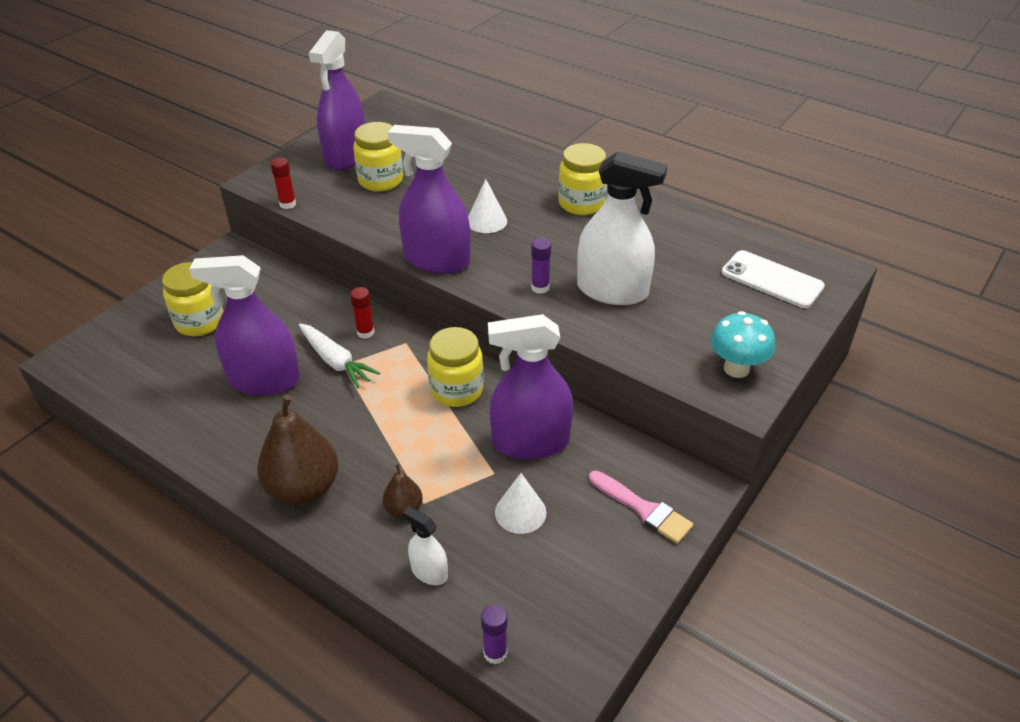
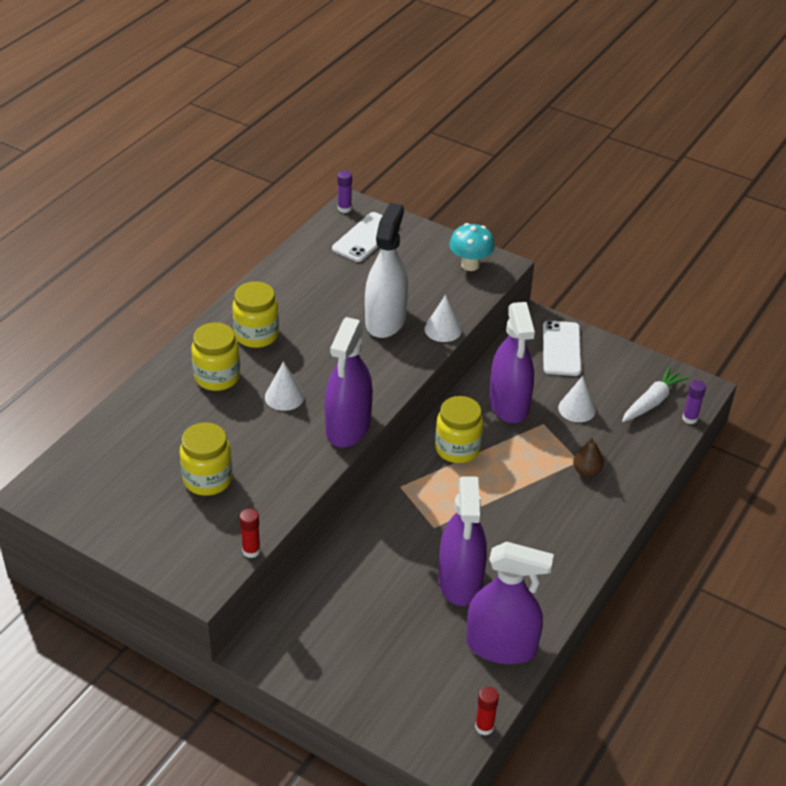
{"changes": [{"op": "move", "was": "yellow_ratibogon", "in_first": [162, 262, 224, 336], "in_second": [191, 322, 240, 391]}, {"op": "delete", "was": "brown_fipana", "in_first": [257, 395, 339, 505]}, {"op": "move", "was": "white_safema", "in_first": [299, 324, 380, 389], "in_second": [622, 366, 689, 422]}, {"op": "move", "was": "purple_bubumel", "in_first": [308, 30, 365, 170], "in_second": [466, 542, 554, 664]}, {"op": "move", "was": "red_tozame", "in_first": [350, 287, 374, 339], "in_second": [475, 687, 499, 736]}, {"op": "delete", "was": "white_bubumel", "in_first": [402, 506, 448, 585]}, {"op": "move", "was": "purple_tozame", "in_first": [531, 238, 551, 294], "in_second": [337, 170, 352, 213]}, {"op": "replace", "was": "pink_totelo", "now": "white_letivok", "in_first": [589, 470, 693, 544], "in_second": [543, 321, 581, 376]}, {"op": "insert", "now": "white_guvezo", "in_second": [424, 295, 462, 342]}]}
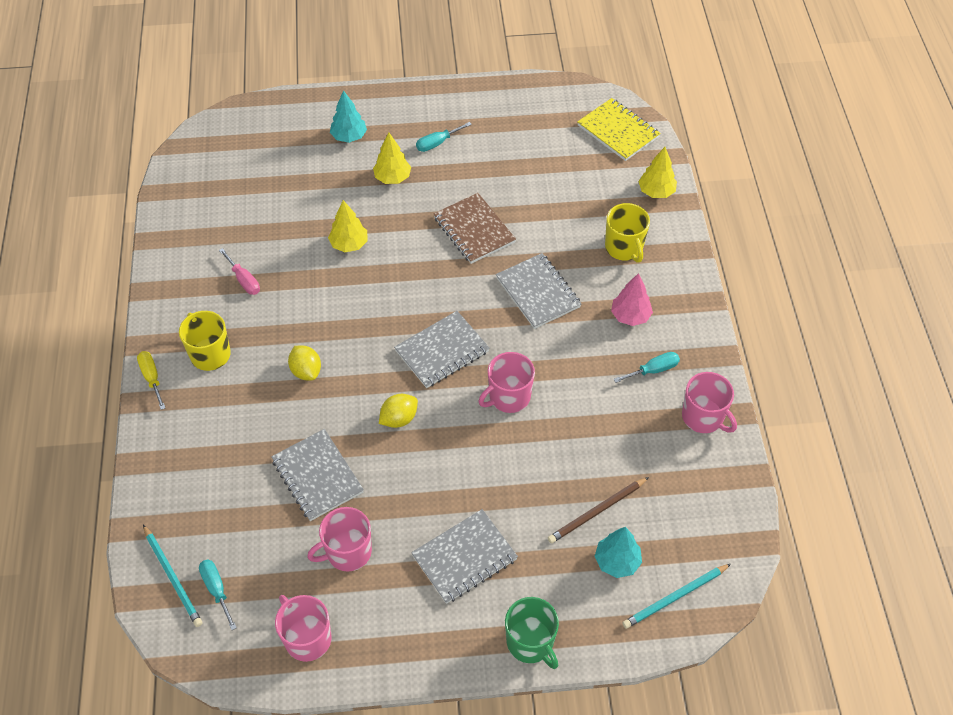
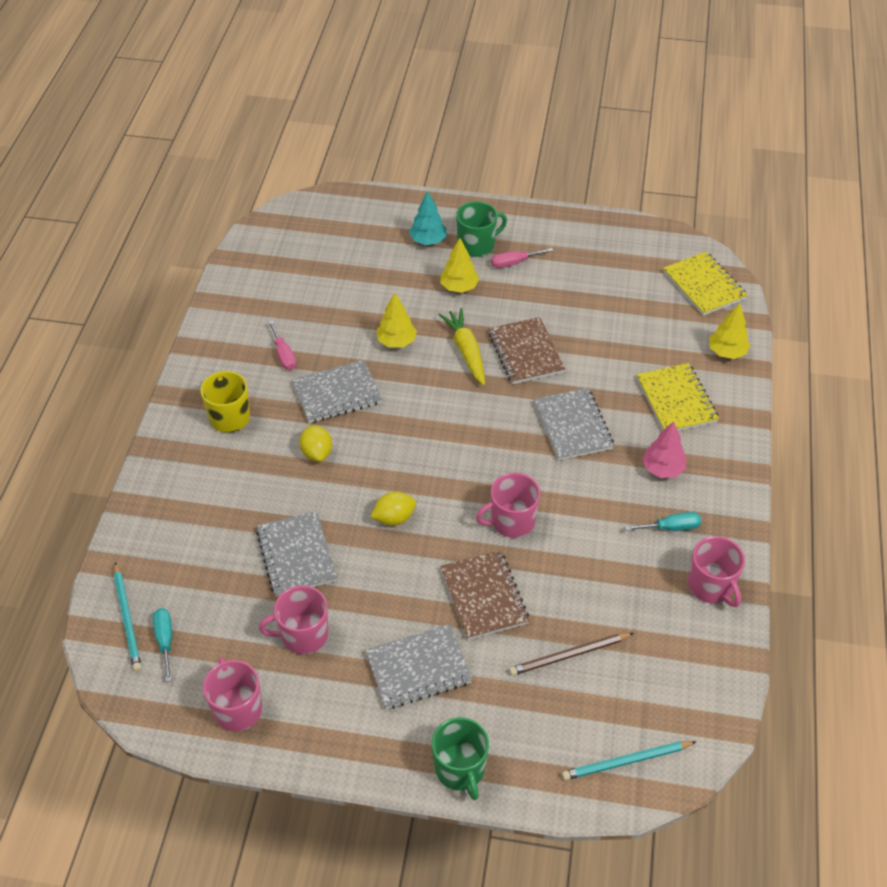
{"changes": [{"op": "delete", "was": "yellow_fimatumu", "in_first": [137, 351, 165, 410]}, {"op": "move", "was": "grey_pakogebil", "in_first": [394, 311, 490, 388], "in_second": [292, 360, 382, 423]}, {"op": "recolor", "was": "turquoise_fimatumu", "now": "pink_fimatumu", "in_first": [416, 122, 472, 152], "in_second": [491, 248, 553, 268]}, {"op": "delete", "was": "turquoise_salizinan", "in_first": [595, 527, 642, 578]}, {"op": "replace", "was": "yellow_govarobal", "now": "yellow_pakogebil", "in_first": [605, 203, 650, 263], "in_second": [637, 363, 719, 431]}, {"op": "insert", "now": "yellow_safema", "in_second": [438, 308, 485, 385]}, {"op": "insert", "now": "brown_pakogebil", "in_second": [441, 550, 529, 640]}, {"op": "insert", "now": "green_govarobal", "in_second": [456, 201, 507, 257]}]}
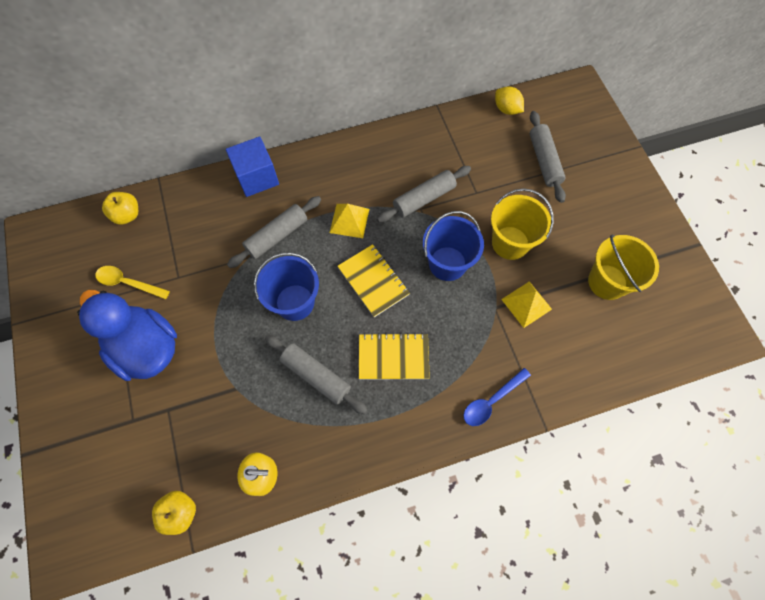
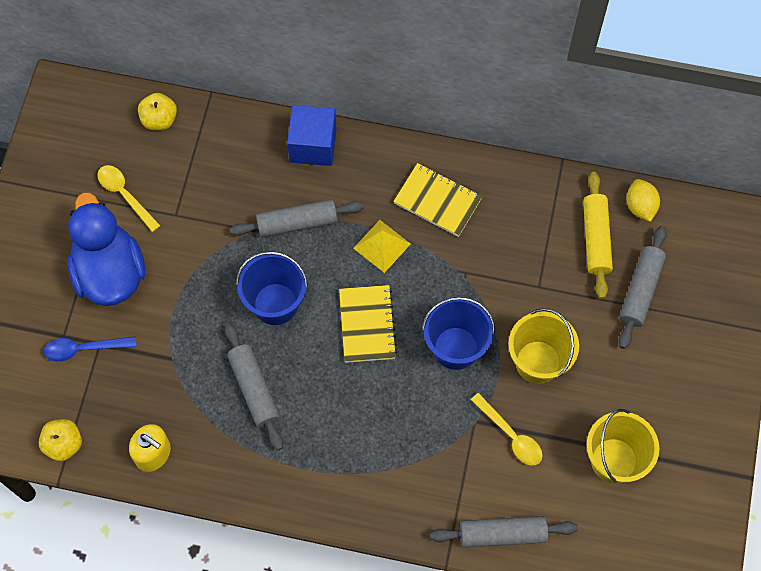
{"changes": [{"op": "move", "was": "yellow_pakogebil", "in_first": [359, 333, 430, 380], "in_second": [393, 163, 482, 237]}, {"op": "move", "was": "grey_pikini", "in_first": [377, 166, 471, 223], "in_second": [430, 516, 578, 548]}, {"op": "move", "was": "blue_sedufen", "in_first": [464, 368, 531, 426], "in_second": [43, 337, 136, 362]}, {"op": "replace", "was": "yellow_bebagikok", "now": "yellow_sedufen", "in_first": [501, 281, 552, 328], "in_second": [471, 393, 542, 466]}, {"op": "insert", "now": "yellow_pikini", "in_second": [583, 172, 613, 299]}]}
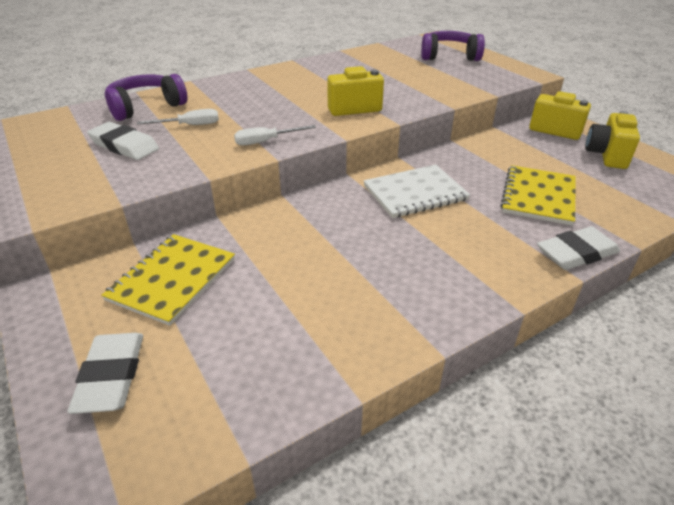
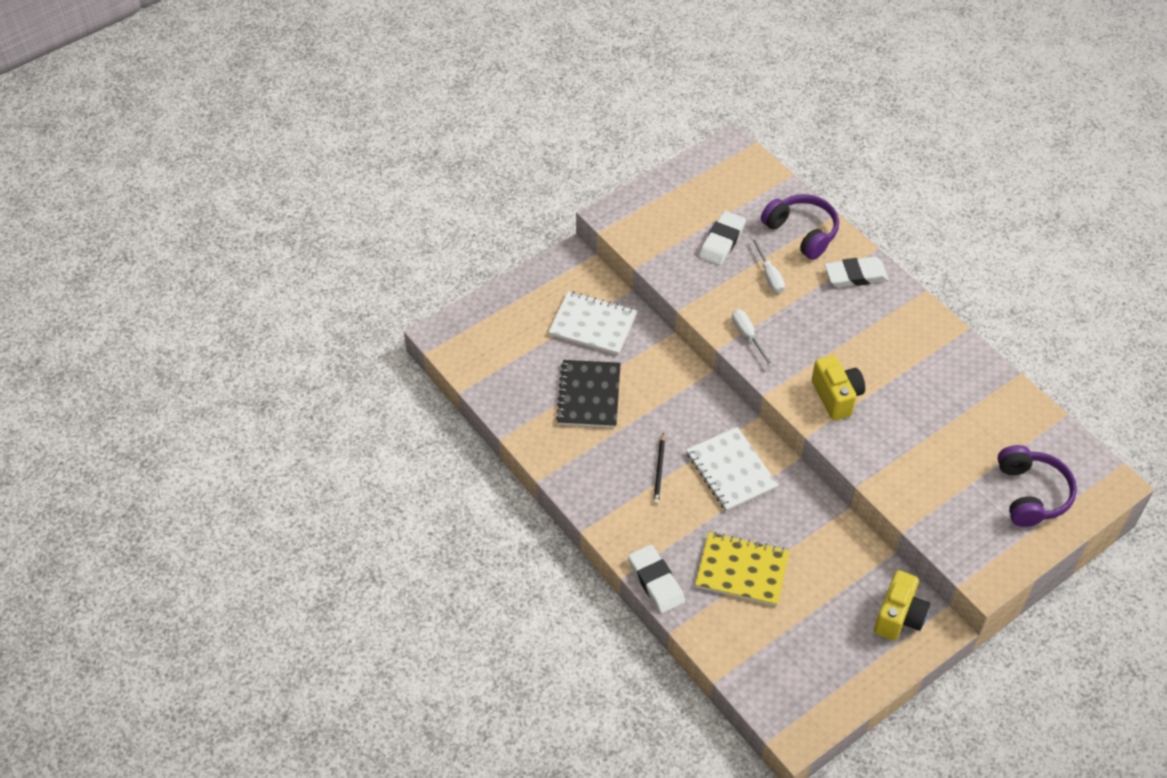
{"changes": [{"op": "move", "was": "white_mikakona", "in_first": [67, 333, 143, 414], "in_second": [824, 257, 889, 287]}, {"op": "recolor", "was": "yellow_pakogebil", "now": "white_pakogebil", "in_first": [101, 234, 235, 326], "in_second": [548, 291, 637, 355]}, {"op": "delete", "was": "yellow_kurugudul", "in_first": [585, 111, 640, 169]}, {"op": "insert", "now": "black_pakogebil", "in_second": [556, 360, 621, 428]}, {"op": "insert", "now": "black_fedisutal", "in_second": [653, 433, 665, 505]}]}
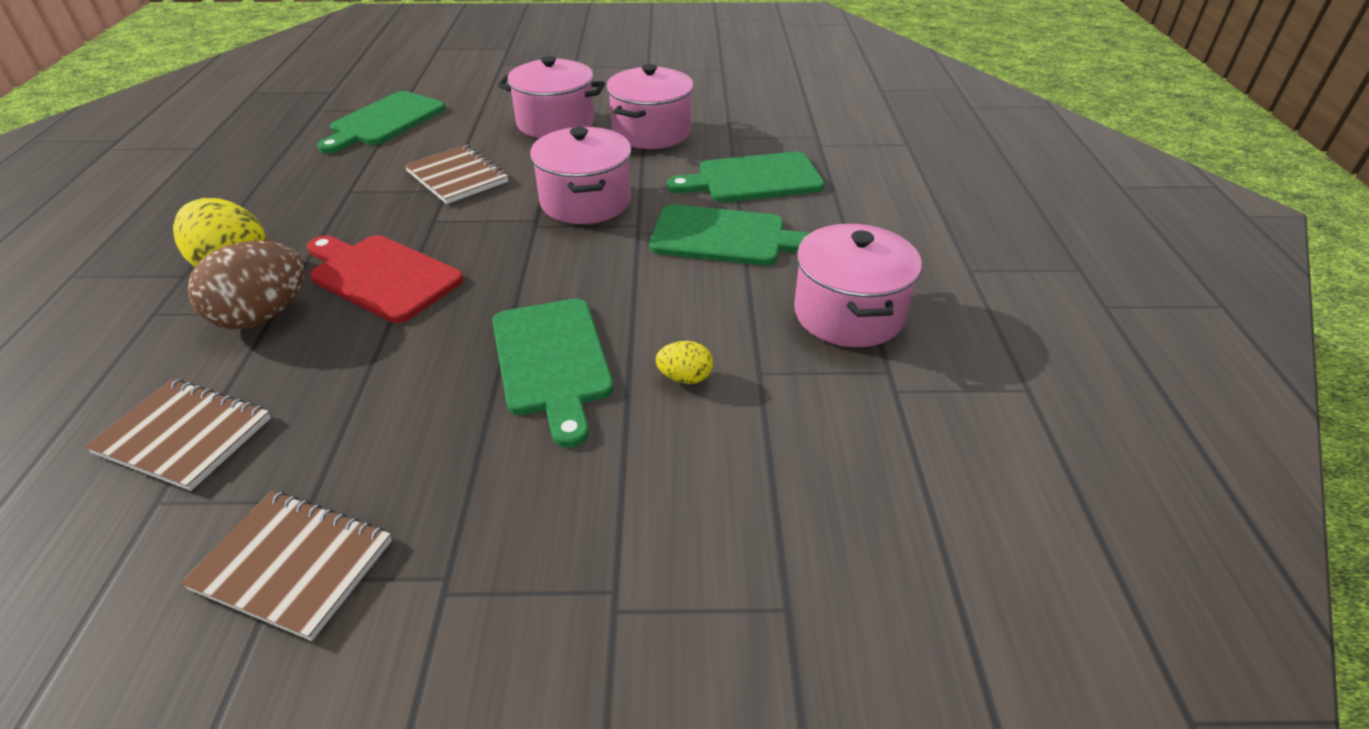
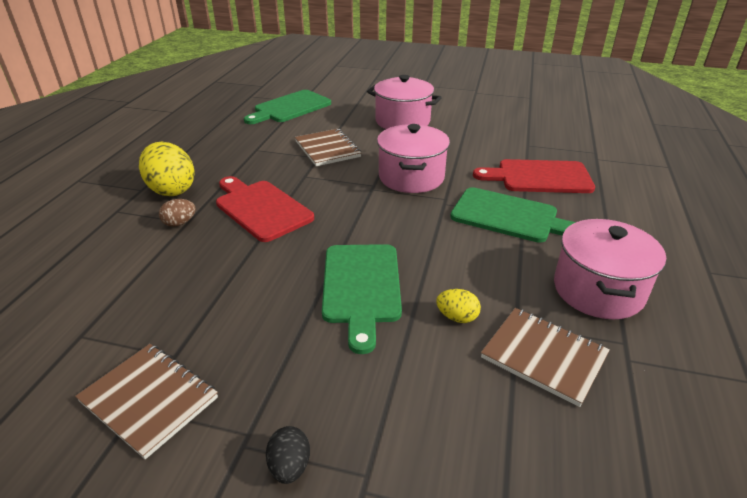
{"changes": [{"op": "move", "was": "brown_pakogebil", "in_first": [84, 379, 271, 491], "in_second": [481, 308, 610, 407]}, {"op": "resize", "was": "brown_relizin", "in_first": [188, 241, 305, 329], "in_second": [159, 199, 196, 227], "ratio": 0.49}, {"op": "delete", "was": "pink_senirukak", "in_first": [606, 64, 694, 149]}, {"op": "recolor", "was": "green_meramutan", "now": "red_meramutan", "in_first": [667, 152, 824, 202], "in_second": [473, 159, 595, 193]}, {"op": "insert", "now": "black_relizin", "in_second": [266, 426, 310, 484]}]}
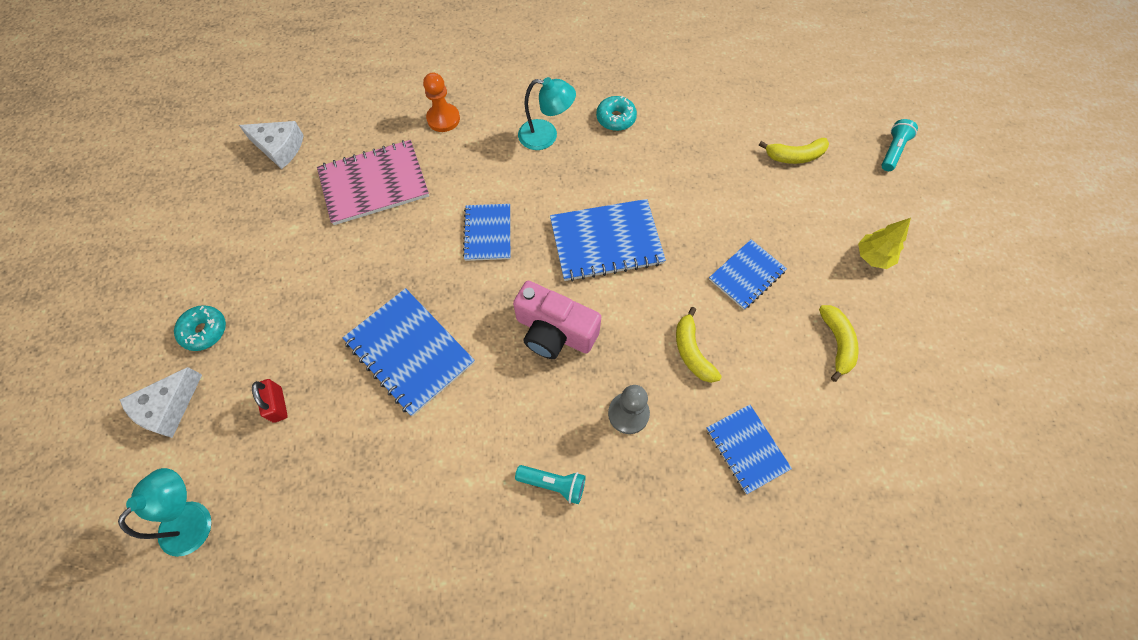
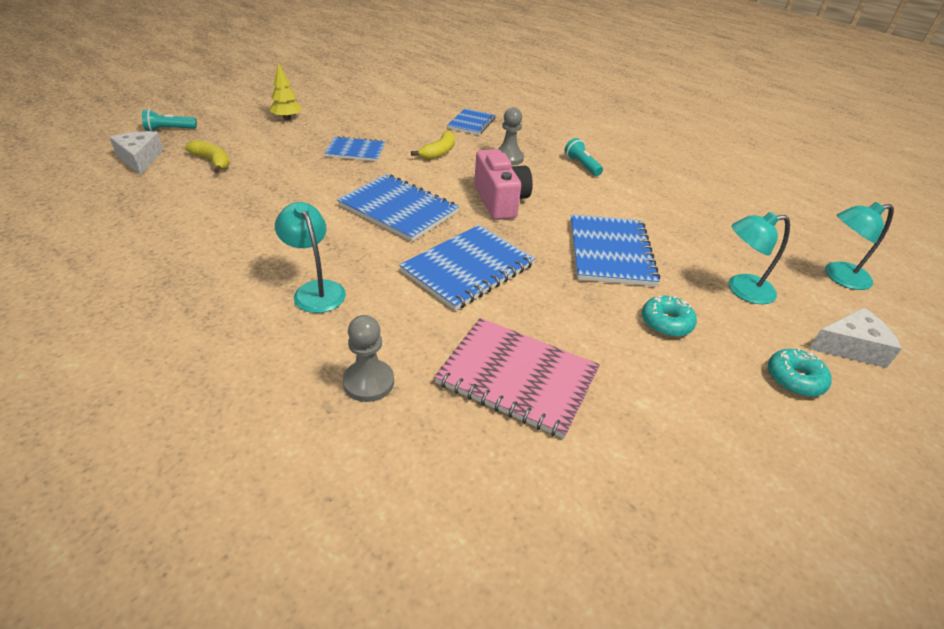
{"changes": [{"op": "move", "was": "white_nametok", "in_first": [239, 121, 304, 169], "in_second": [109, 131, 164, 175]}, {"op": "replace", "was": "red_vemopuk", "now": "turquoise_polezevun", "in_first": [252, 379, 288, 423], "in_second": [728, 212, 790, 304]}, {"op": "recolor", "was": "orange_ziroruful", "now": "grey_ziroruful", "in_first": [423, 73, 460, 132], "in_second": [343, 315, 394, 402]}, {"op": "resize", "was": "blue_pakogebil", "in_first": [463, 204, 510, 261], "in_second": [399, 225, 535, 311], "ratio": 1.61}, {"op": "move", "was": "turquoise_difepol", "in_first": [596, 96, 637, 131], "in_second": [642, 296, 697, 337]}, {"op": "delete", "was": "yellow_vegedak", "in_first": [819, 305, 859, 382]}]}
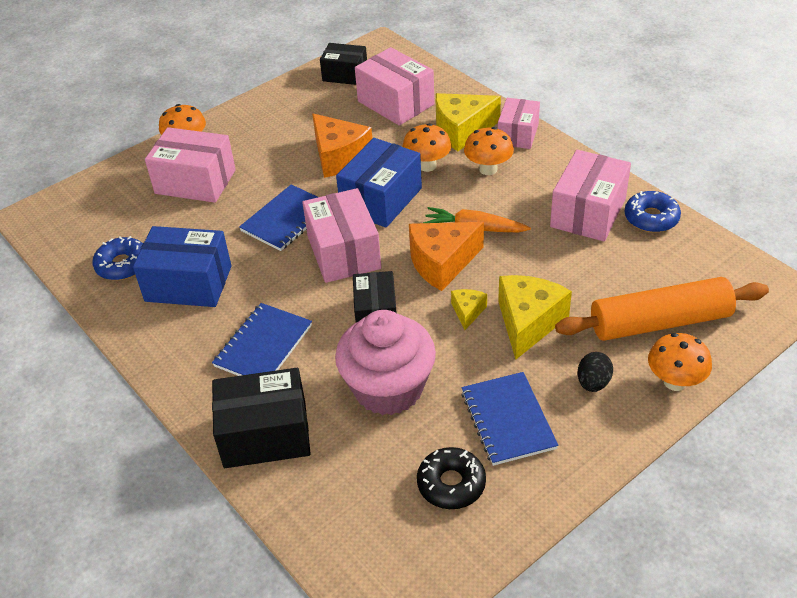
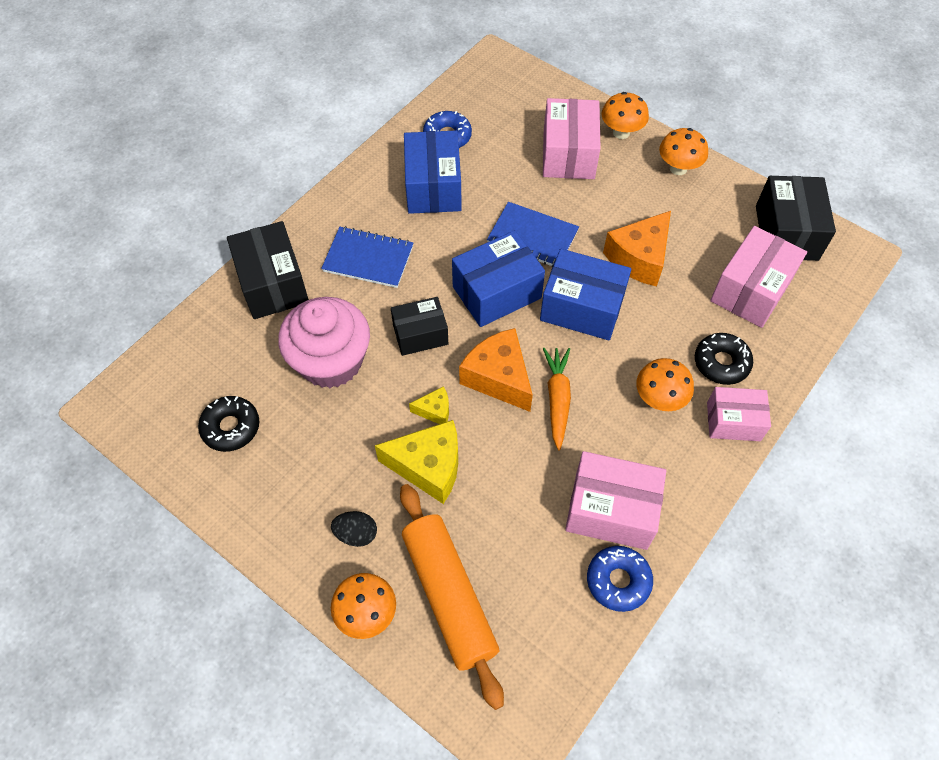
{"changes": [{"op": "recolor", "was": "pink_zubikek", "now": "blue_zubikek", "in_first": [302, 188, 381, 283], "in_second": [452, 230, 545, 327]}, {"op": "resize", "was": "black_zubikek", "in_first": [320, 43, 367, 85], "in_second": [756, 176, 836, 261], "ratio": 1.53}, {"op": "move", "was": "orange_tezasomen", "in_first": [402, 123, 451, 172], "in_second": [659, 128, 708, 175]}, {"op": "replace", "was": "yellow_nametok", "now": "black_difepol", "in_first": [436, 93, 501, 151], "in_second": [695, 333, 753, 385]}, {"op": "delete", "was": "blue_pakogebil", "in_first": [461, 372, 558, 466]}]}
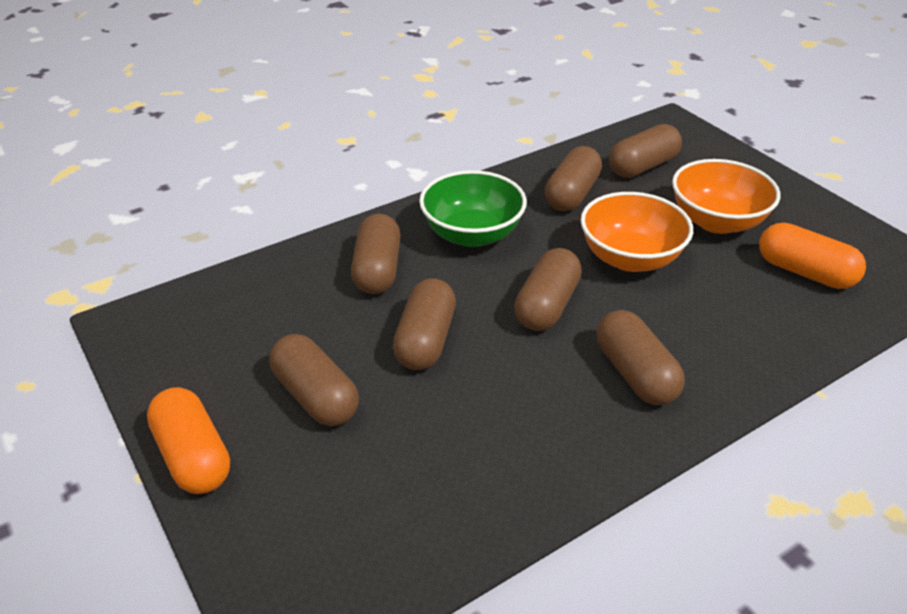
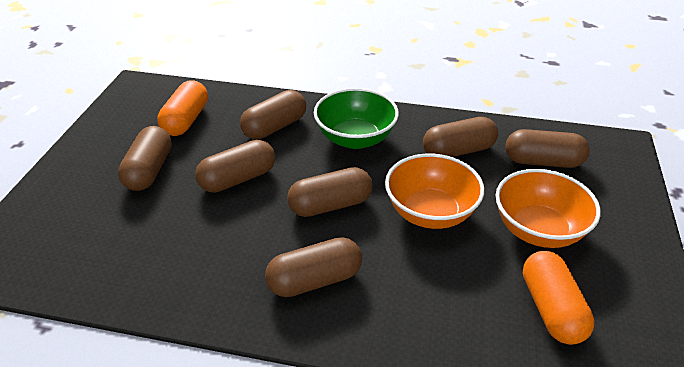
{"changes": [{"op": "move", "was": "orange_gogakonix", "in_first": [147, 387, 230, 494], "in_second": [157, 80, 208, 136]}, {"op": "rotate", "was": "brown_gogakonix", "in_first": [597, 310, 685, 405], "in_second": [265, 237, 362, 297], "clockwise": 45}]}
